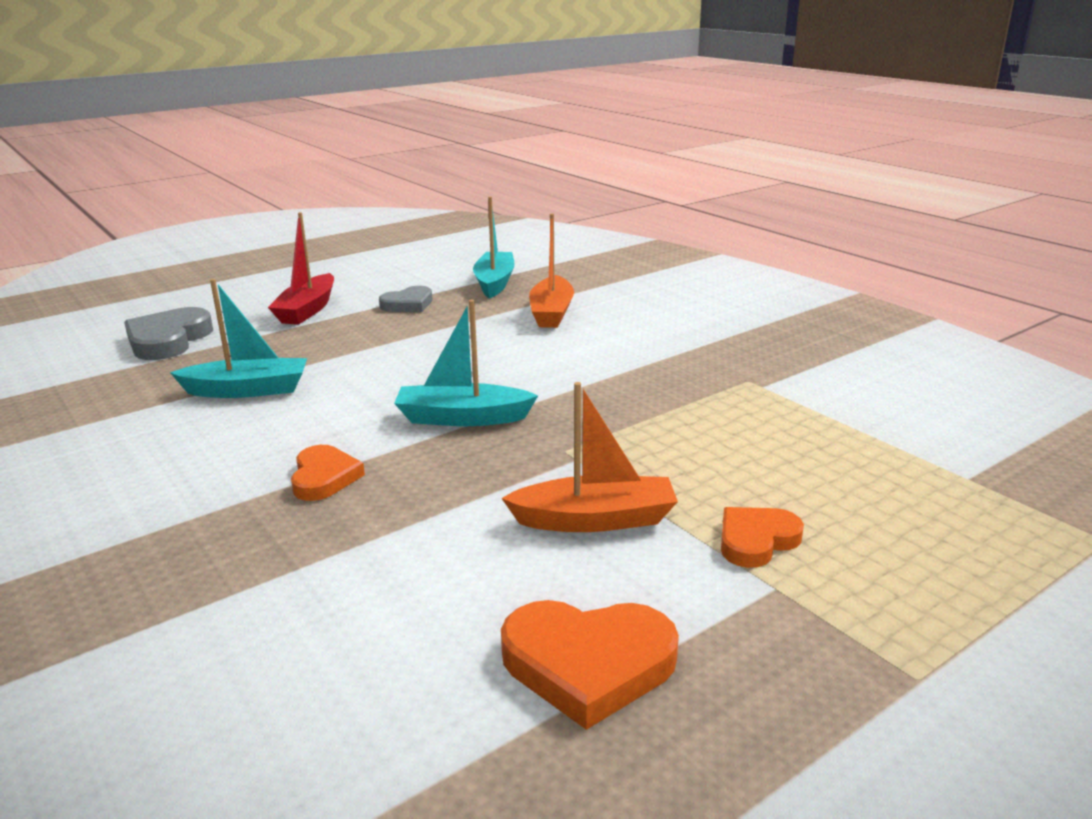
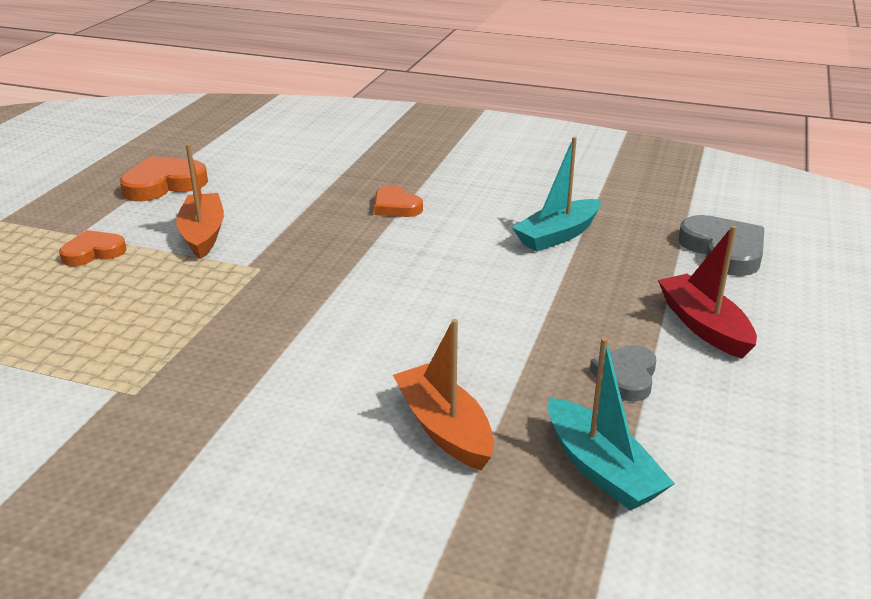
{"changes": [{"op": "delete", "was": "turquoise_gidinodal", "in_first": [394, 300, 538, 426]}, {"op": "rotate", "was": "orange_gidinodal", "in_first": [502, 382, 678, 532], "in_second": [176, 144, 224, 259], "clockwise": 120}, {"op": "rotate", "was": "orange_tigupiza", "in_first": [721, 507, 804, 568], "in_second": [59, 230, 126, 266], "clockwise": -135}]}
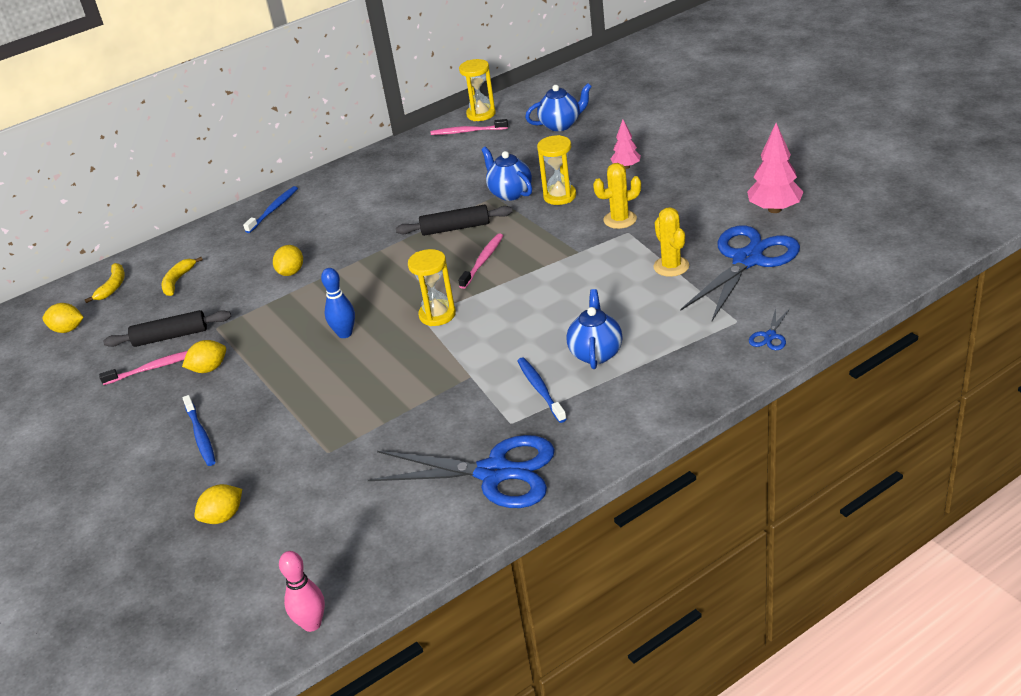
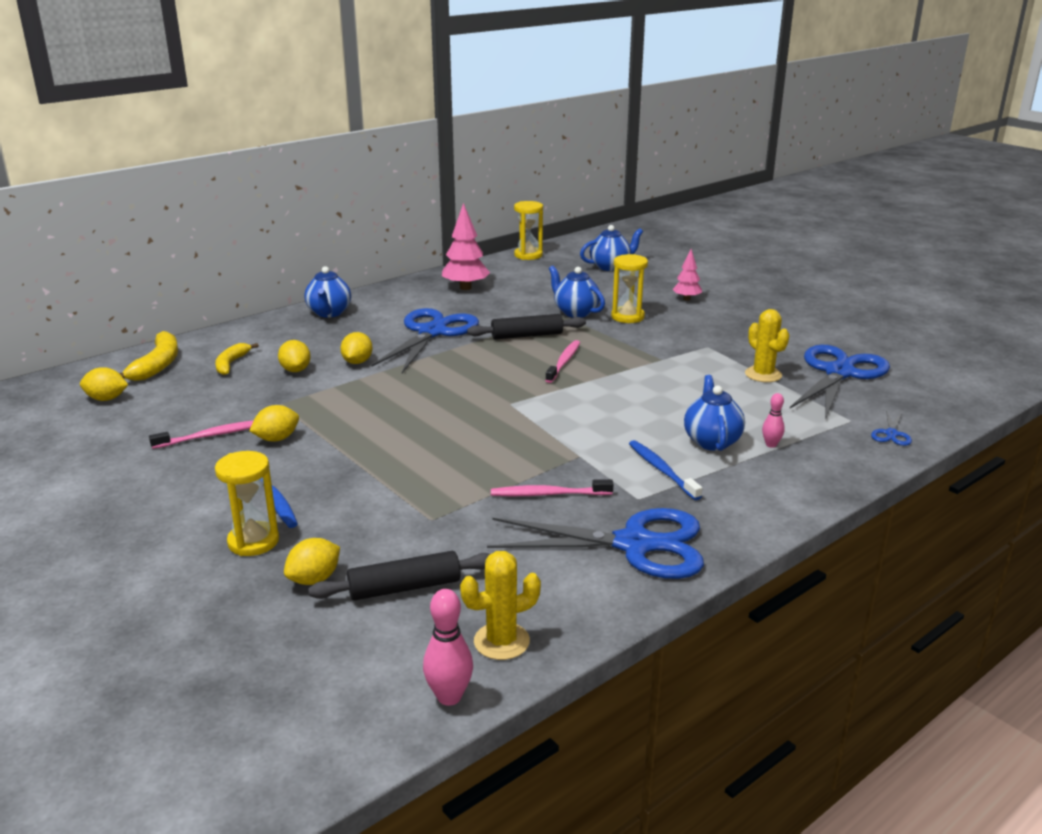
{"changes": [{"op": "resize", "was": "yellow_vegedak", "in_first": [85, 263, 125, 303], "in_second": [119, 331, 178, 381], "ratio": 1.54}, {"op": "move", "was": "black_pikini", "in_first": [103, 310, 231, 347], "in_second": [308, 551, 490, 601]}, {"op": "replace", "was": "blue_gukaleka", "now": "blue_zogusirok", "in_first": [243, 186, 298, 233], "in_second": [304, 266, 351, 318]}, {"op": "delete", "was": "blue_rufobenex", "in_first": [321, 268, 355, 338]}, {"op": "move", "was": "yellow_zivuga", "in_first": [408, 249, 456, 326], "in_second": [215, 451, 279, 556]}, {"op": "move", "was": "pink_gukaleka", "in_first": [431, 119, 508, 135], "in_second": [491, 479, 613, 496]}, {"op": "move", "was": "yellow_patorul", "in_first": [593, 163, 641, 229], "in_second": [460, 551, 541, 660]}, {"op": "move", "was": "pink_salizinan", "in_first": [747, 123, 803, 213], "in_second": [442, 203, 490, 290]}, {"op": "insert", "now": "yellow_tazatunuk", "in_second": [278, 340, 311, 372]}, {"op": "insert", "now": "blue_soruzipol", "in_second": [371, 308, 479, 373]}, {"op": "insert", "now": "pink_rufobenex", "in_second": [762, 393, 785, 448]}]}
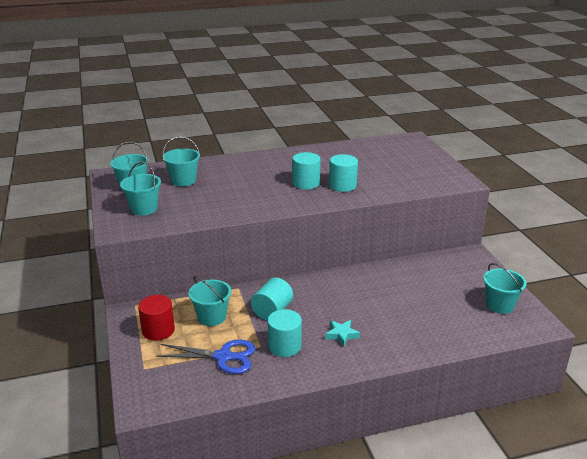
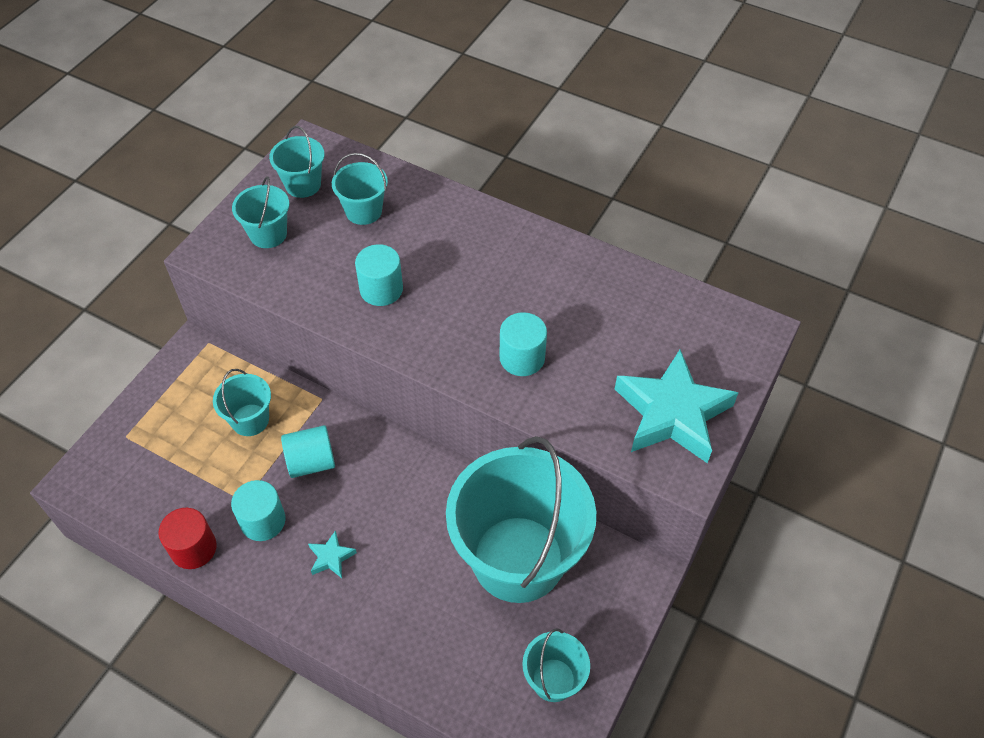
{"changes": [{"op": "move", "was": "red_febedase", "in_first": [138, 295, 175, 341], "in_second": [158, 508, 217, 569]}, {"op": "delete", "was": "blue_soruzipol", "in_first": [156, 340, 255, 374]}, {"op": "move", "was": "turquoise_febedase", "in_first": [292, 152, 321, 189], "in_second": [355, 244, 403, 306]}, {"op": "insert", "now": "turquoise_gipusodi", "in_second": [446, 436, 596, 603]}, {"op": "insert", "now": "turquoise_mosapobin", "in_second": [615, 350, 739, 463]}]}
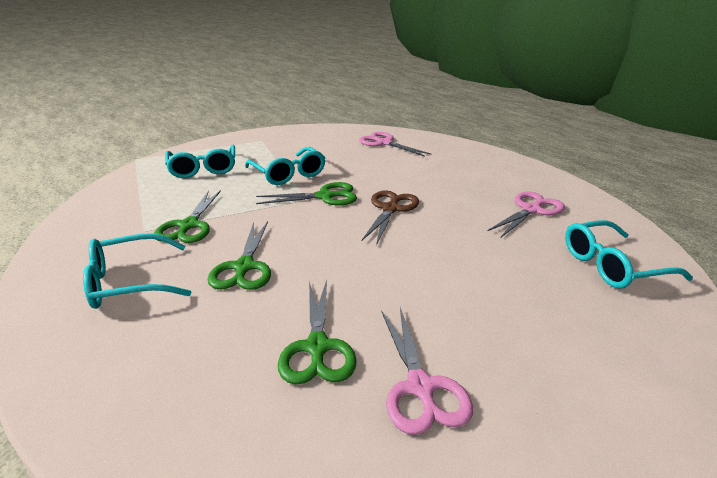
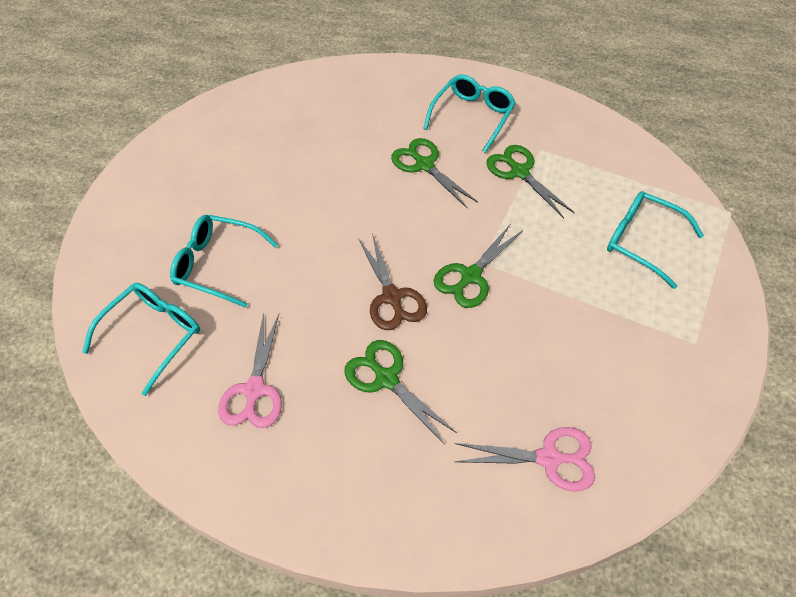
{"changes": [{"op": "move", "was": "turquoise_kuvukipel", "in_first": [245, 147, 326, 185], "in_second": [170, 215, 278, 308]}, {"op": "move", "was": "green_soruzipol", "in_first": [278, 279, 357, 384], "in_second": [344, 340, 457, 445]}, {"op": "delete", "was": "pink_soruzipol", "in_first": [381, 308, 473, 435]}]}
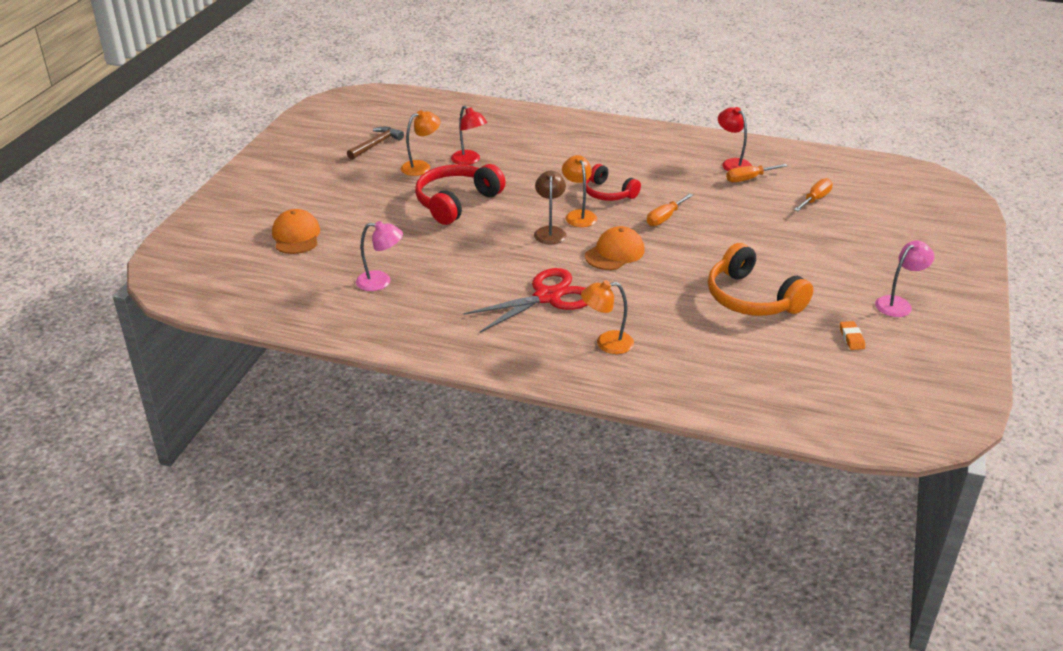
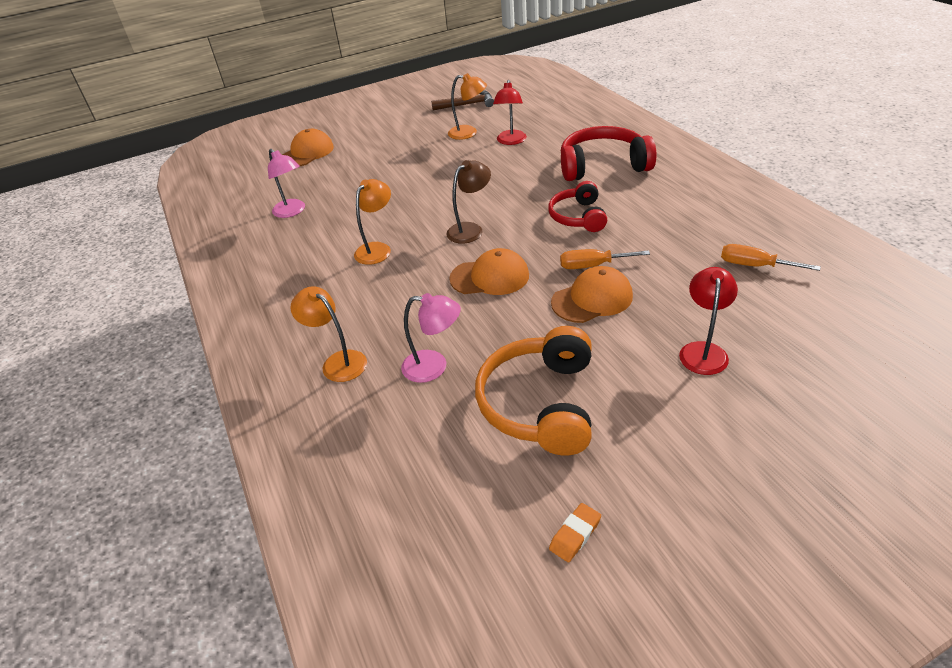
{"changes": [{"op": "move", "was": "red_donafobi", "in_first": [415, 164, 506, 225], "in_second": [561, 126, 657, 181]}, {"op": "delete", "was": "red_soruzipol", "in_first": [463, 268, 588, 332]}, {"op": "move", "was": "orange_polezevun", "in_first": [562, 155, 597, 227], "in_second": [354, 179, 391, 265]}, {"op": "move", "was": "red_polezevun", "in_first": [718, 107, 752, 171], "in_second": [679, 267, 738, 375]}, {"op": "delete", "was": "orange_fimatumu", "in_first": [794, 178, 833, 211]}, {"op": "move", "was": "pink_polezevun", "in_first": [875, 241, 934, 317], "in_second": [401, 293, 461, 383]}, {"op": "insert", "now": "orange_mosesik", "in_second": [551, 266, 633, 323]}]}
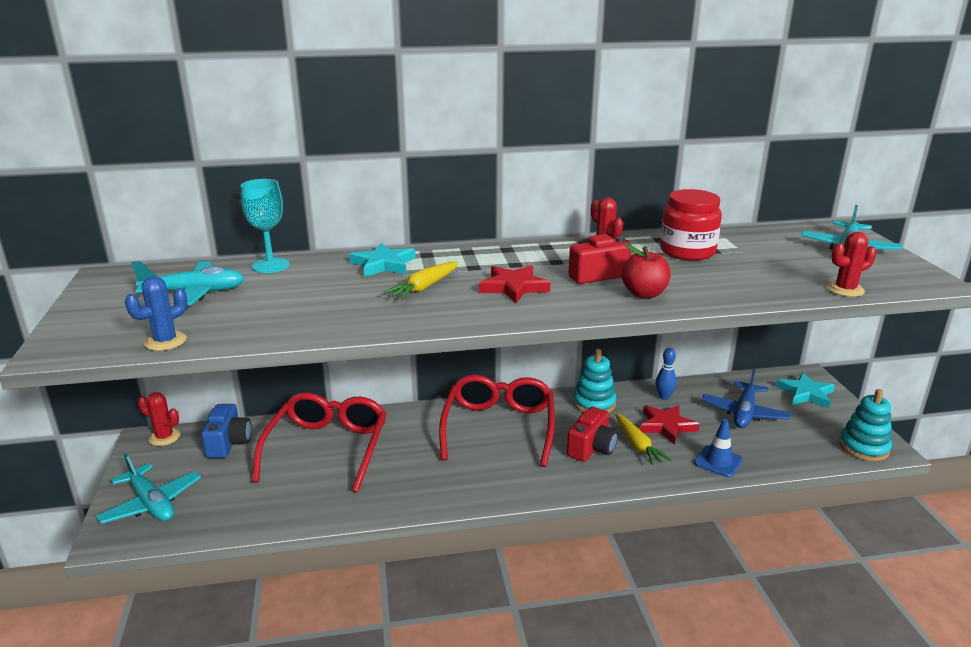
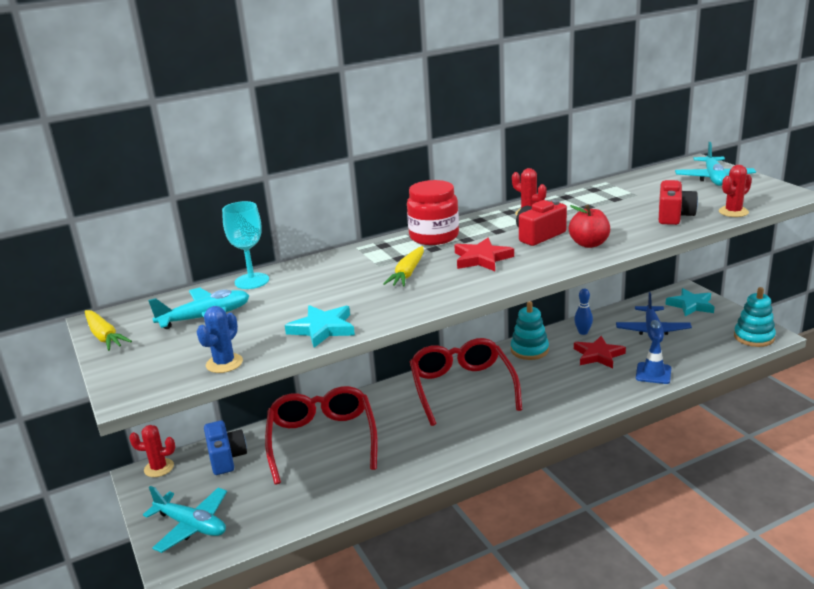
{"changes": [{"op": "move", "was": "turquoise_mosapobin", "in_first": [349, 243, 415, 277], "in_second": [285, 305, 355, 348]}, {"op": "move", "was": "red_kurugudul", "in_first": [567, 407, 618, 462], "in_second": [659, 180, 698, 225]}, {"op": "move", "was": "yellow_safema", "in_first": [615, 413, 671, 465], "in_second": [85, 310, 132, 351]}, {"op": "move", "was": "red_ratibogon", "in_first": [660, 189, 722, 261], "in_second": [407, 180, 459, 245]}]}
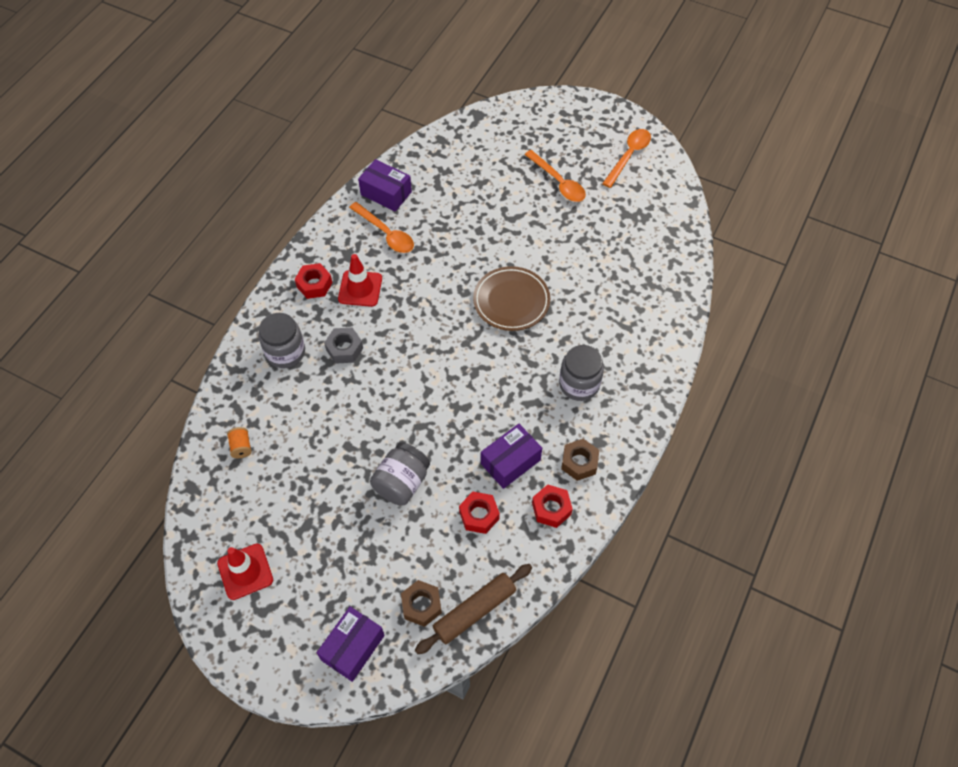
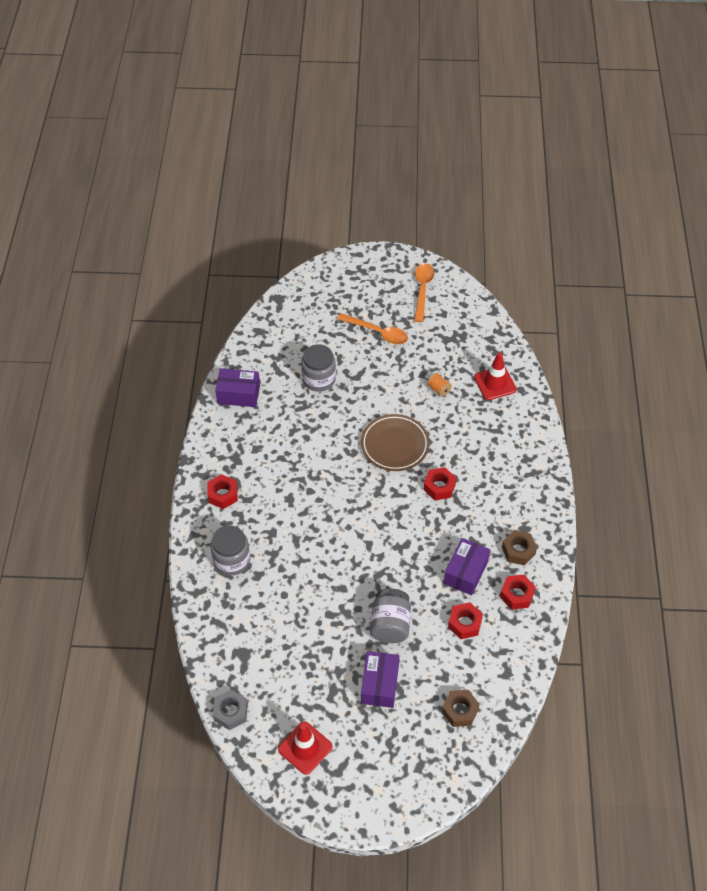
{"changes": [{"op": "move", "was": "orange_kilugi", "in_first": [227, 427, 252, 458], "in_second": [427, 373, 452, 397]}, {"op": "move", "was": "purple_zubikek", "in_first": [316, 606, 385, 682], "in_second": [361, 651, 400, 708]}, {"op": "move", "was": "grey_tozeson", "in_first": [324, 328, 363, 364], "in_second": [213, 690, 248, 730]}, {"op": "move", "was": "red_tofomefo", "in_first": [338, 254, 382, 307], "in_second": [474, 353, 516, 400]}, {"op": "delete", "was": "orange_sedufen", "in_first": [349, 202, 414, 253]}, {"op": "delete", "was": "brown_pikini", "in_first": [415, 564, 532, 654]}, {"op": "move", "was": "grey_ratibogon", "in_first": [559, 345, 604, 401], "in_second": [301, 344, 336, 392]}, {"op": "insert", "now": "red_tozeson", "in_second": [424, 467, 456, 500]}]}
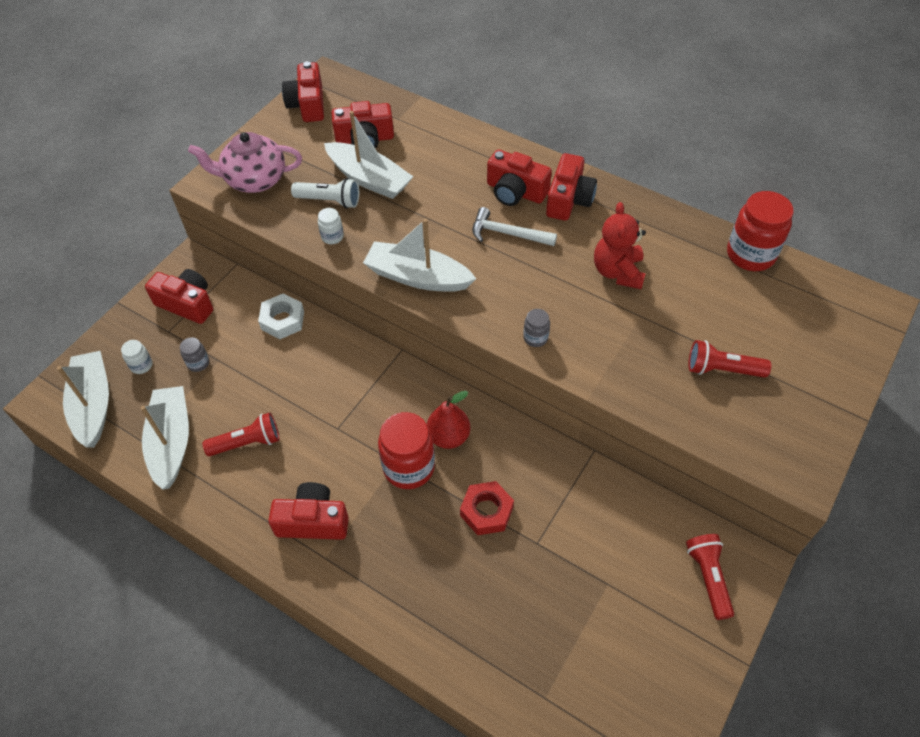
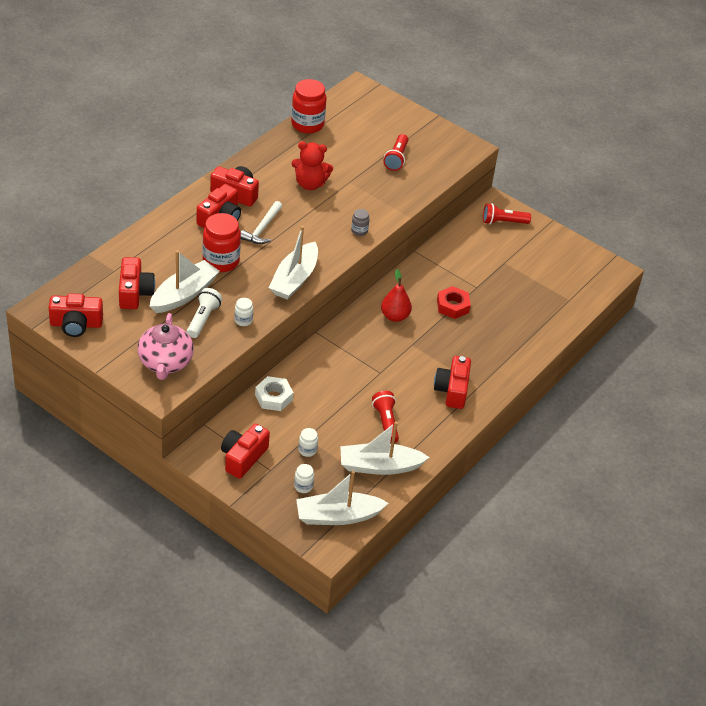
{"changes": [{"op": "recolor", "was": "grey_ratibogon", "now": "white_ratibogon", "in_first": [180, 337, 209, 372], "in_second": [299, 428, 318, 457]}, {"op": "move", "was": "red_ratibogon", "in_first": [378, 412, 435, 489], "in_second": [203, 213, 241, 272]}]}
